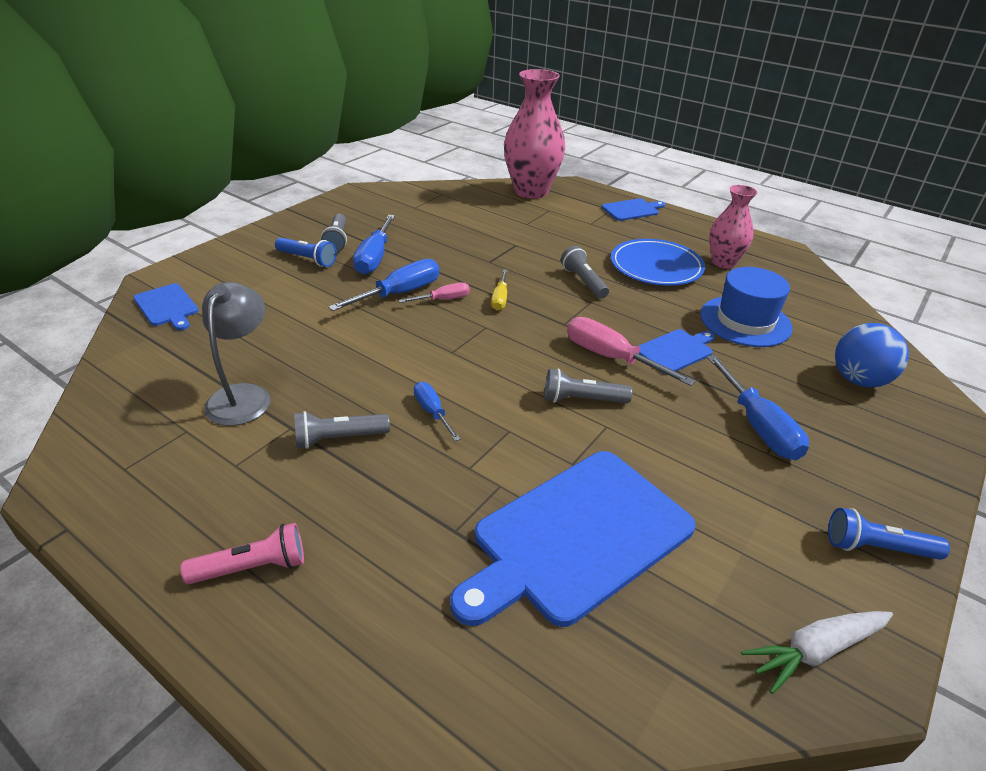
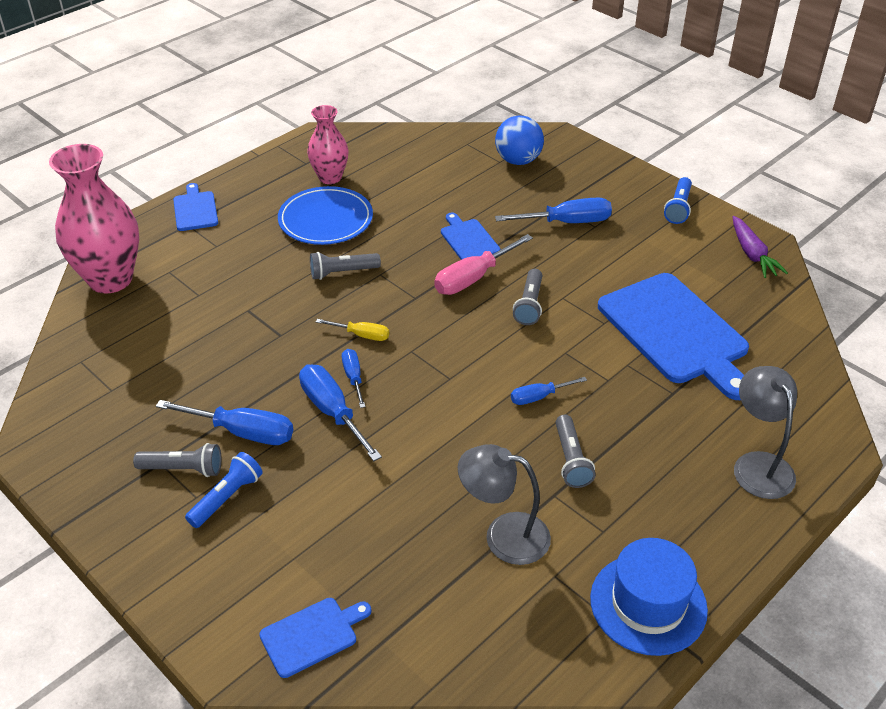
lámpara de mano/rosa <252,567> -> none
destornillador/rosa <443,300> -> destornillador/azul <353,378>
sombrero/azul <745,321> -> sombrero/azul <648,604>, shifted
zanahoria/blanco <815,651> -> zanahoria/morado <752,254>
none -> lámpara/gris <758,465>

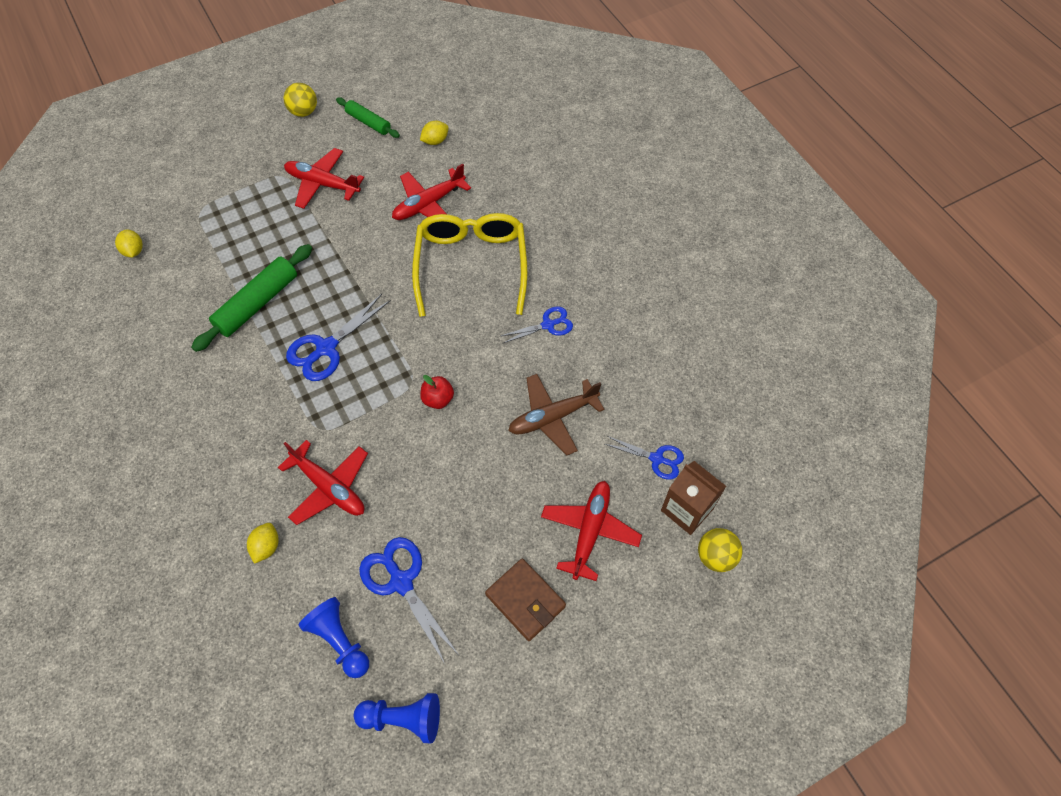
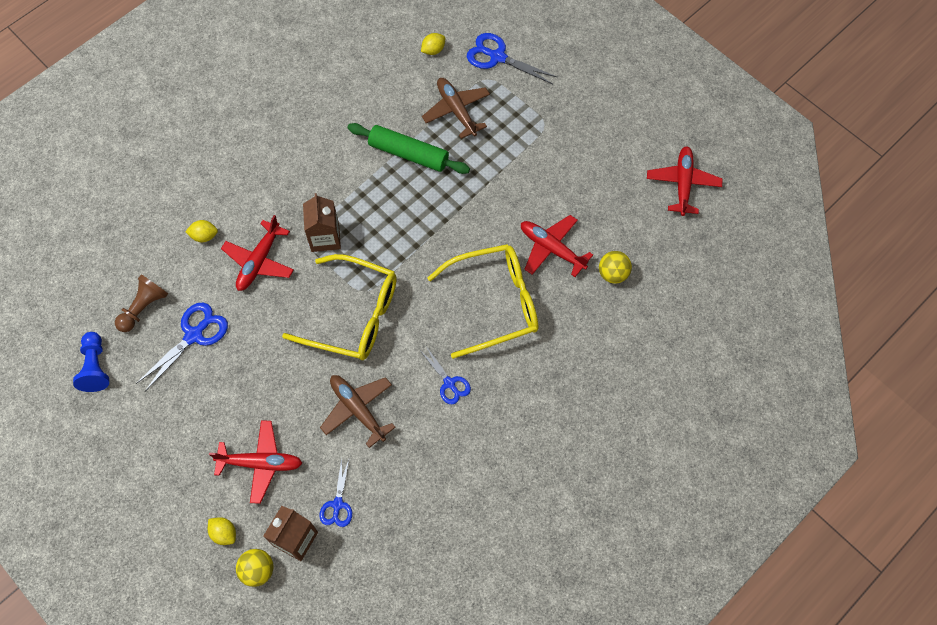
pelota/amarillo <304,112> -> pelota/amarillo <613,274>, shifted
avión/rojo <322,184> -> avión/rojo <682,183>, shifted
tijeras/azul <326,348> -> tijeras/azul <498,57>, shifted
peón/azul <339,641> -> peón/marrón <144,308>
rodillo/verde <368,122> -> none
limón/amarillo <435,141> -> limón/amarillo <224,533>, shifted
manzana/rojo <438,399> -> gafas/amarillo <353,315>
cartera/marrón <525,600> -> none
none -> cartón de leche/marrón <325,237>
none -> avión/marrón <456,110>

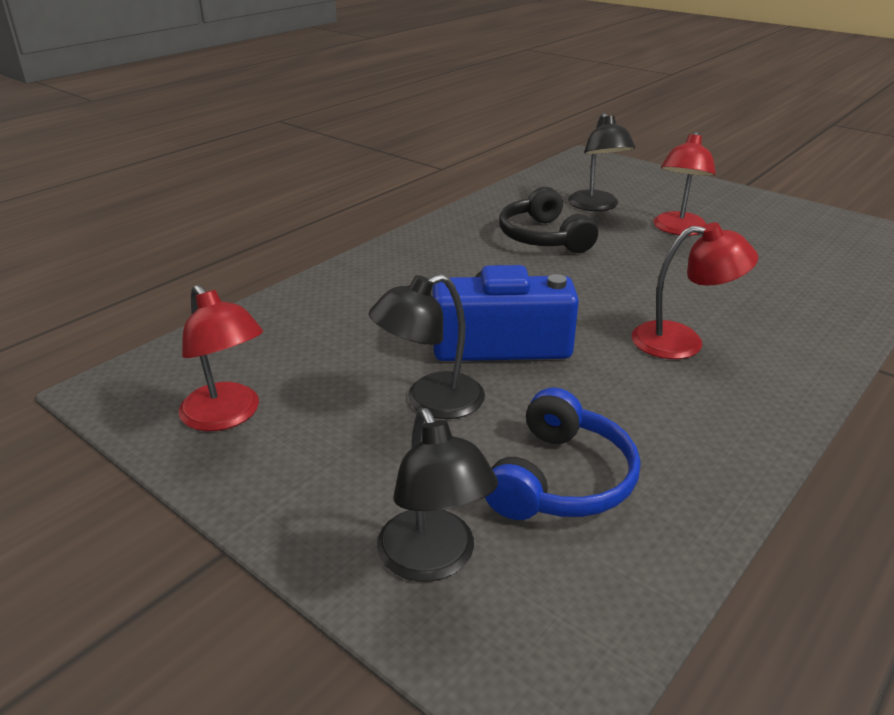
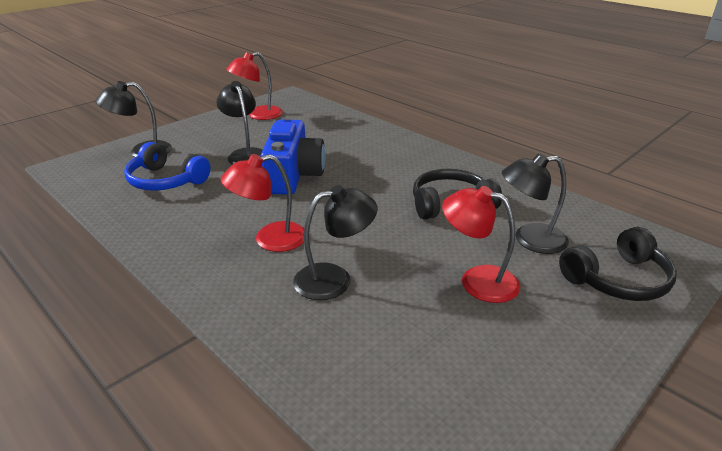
lámpara/rojo <682,341> -> lámpara/rojo <270,239>, 60 degrees clockwise
none -> lámpara/negro <334,279>
none -> auriculares/negro <617,279>

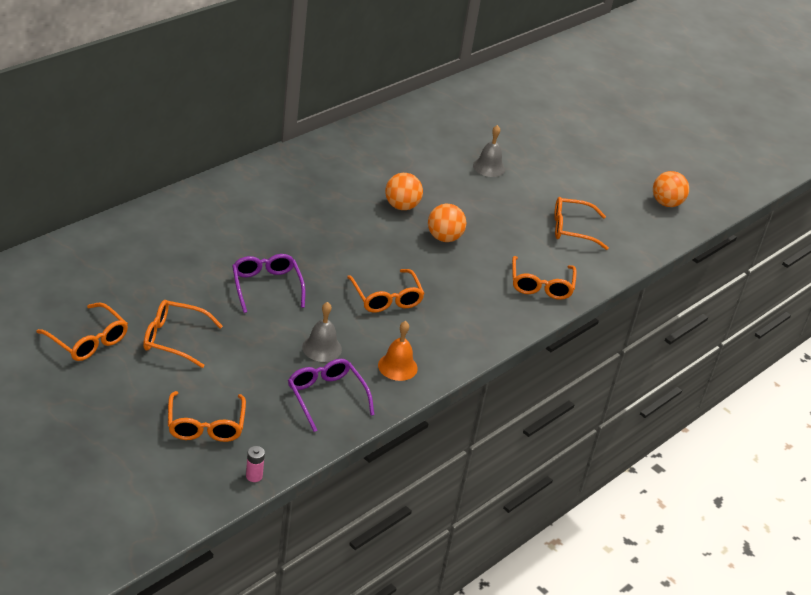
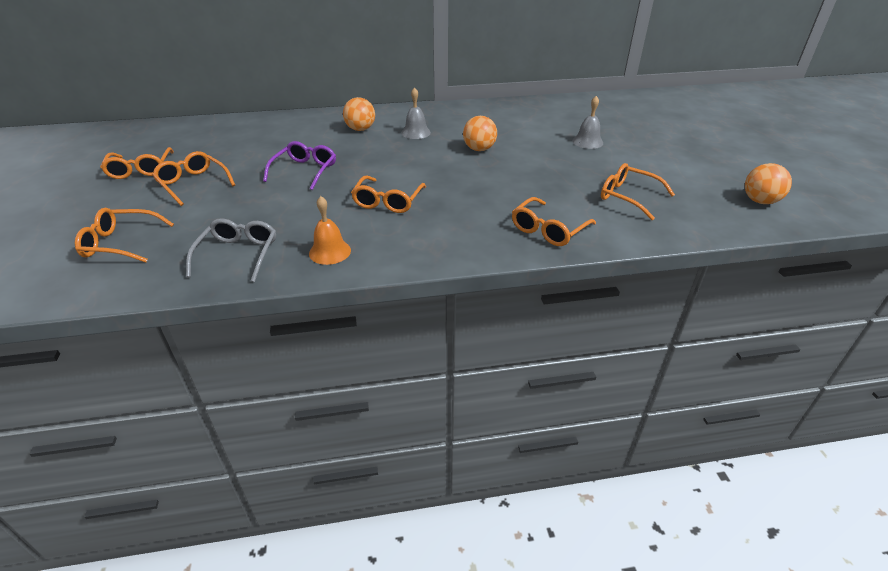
gafas/naranja <205,425> -> gafas/naranja <121,243>, 60 degrees clockwise
pila/rosa <254,476> -> none
gafas/morado <326,397> -> gafas/gris <238,255>
campana/gris <322,348> -> campana/gris <416,132>, shifted
pelota/naranja <444,238> -> pelota/naranja <360,129>, shifted

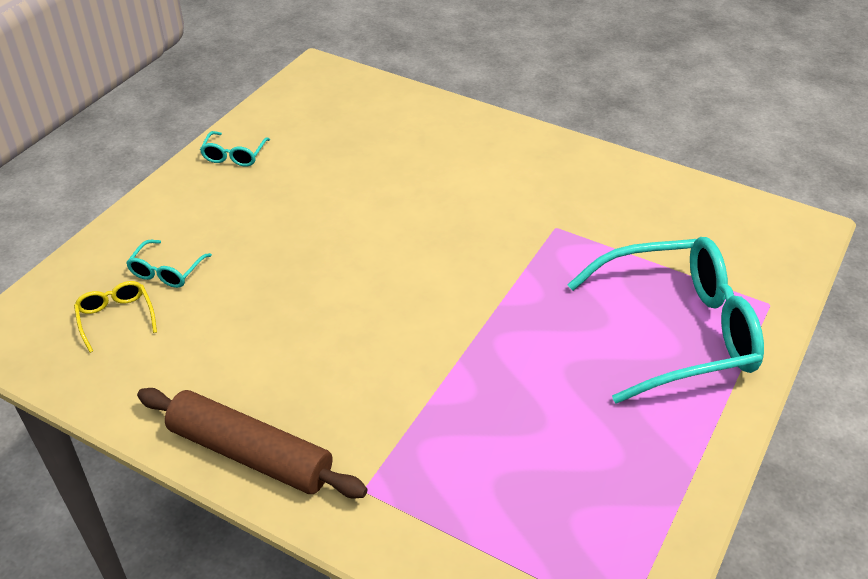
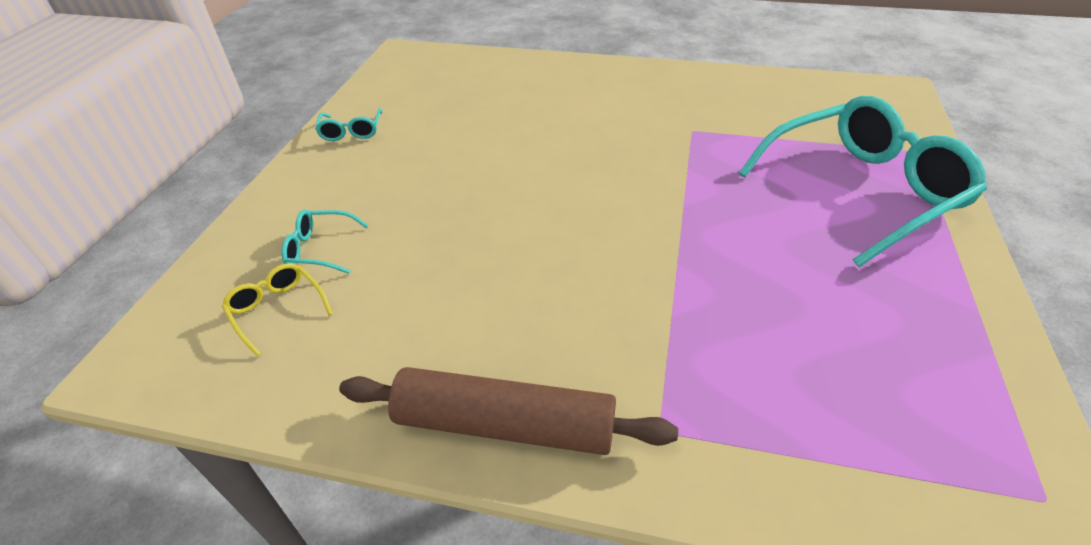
gafas/turquesa <167,271> -> gafas/turquesa <321,249>, 90 degrees clockwise

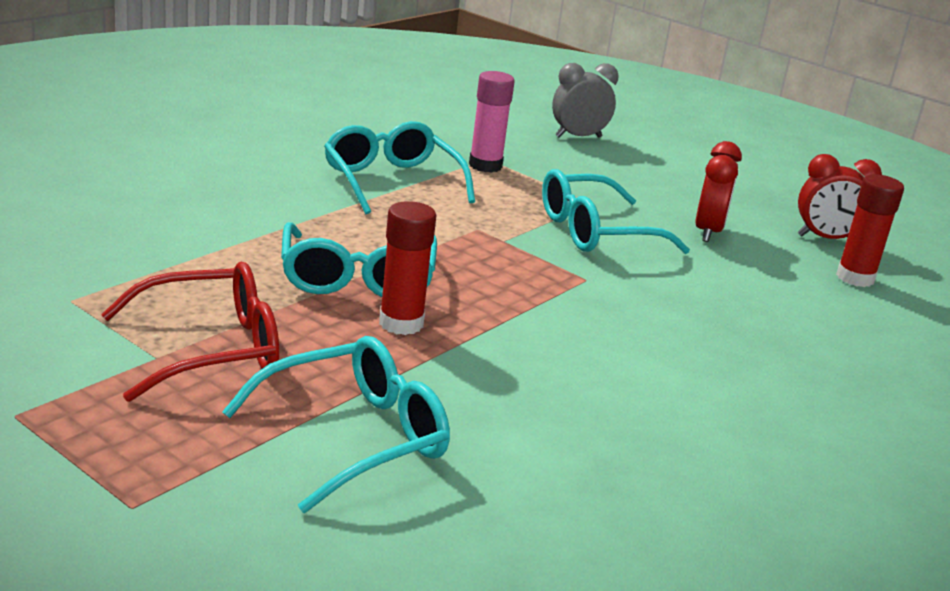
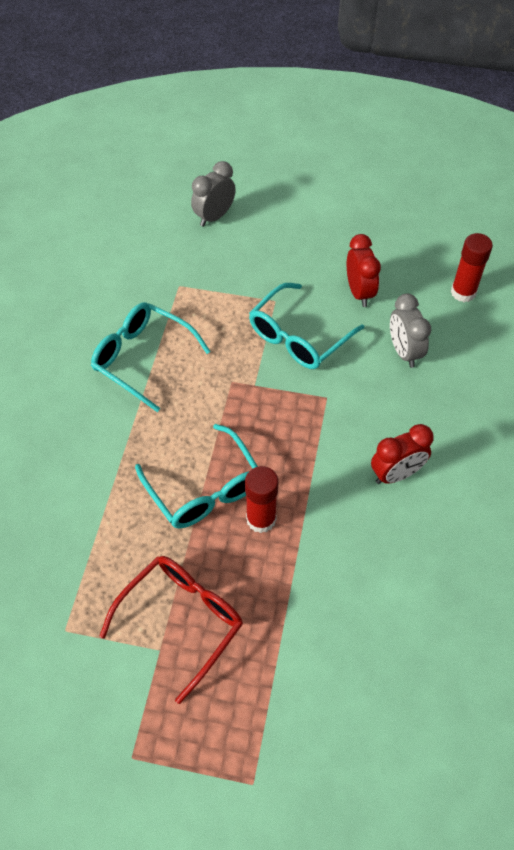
gafas/turquesa <355,437> -> none
barra de pegamento/rosa <485,165> -> none
despertador/rojo <825,239> -> despertador/rojo <396,474>, shifted
none -> despertador/gris <404,352>

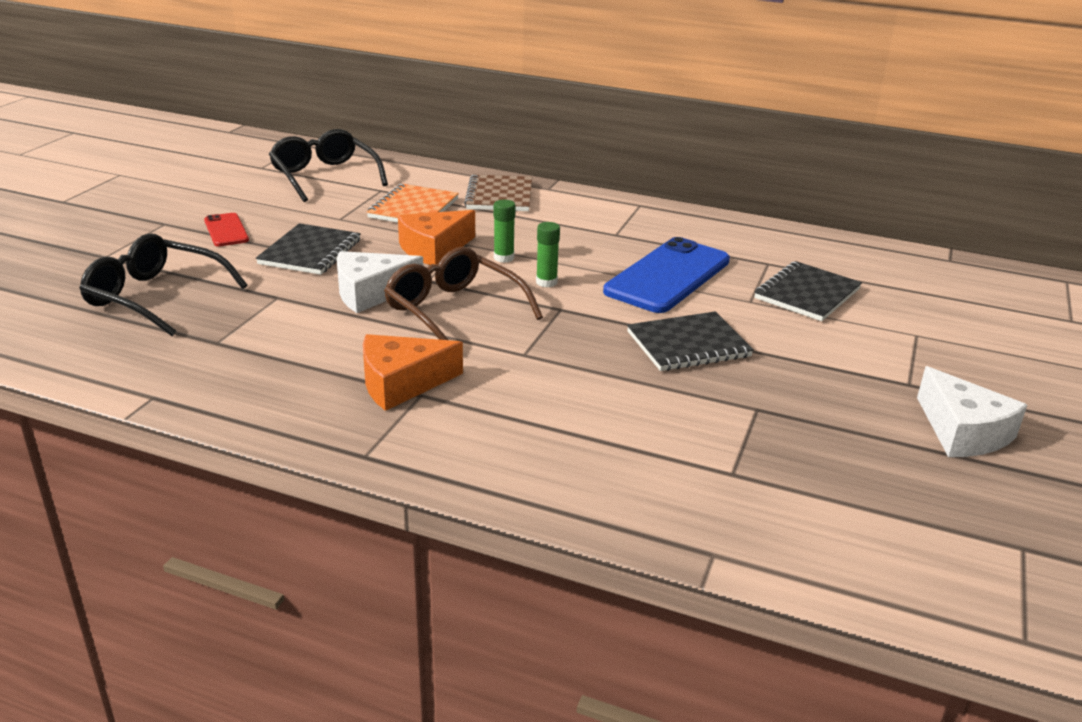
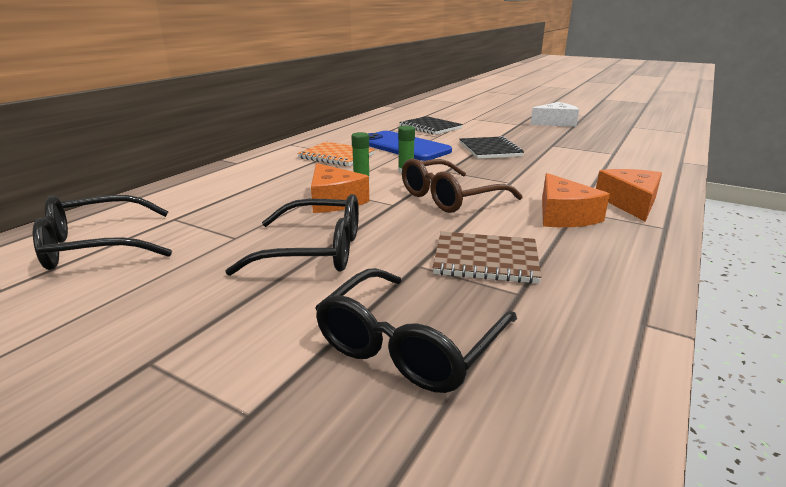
móvil/rojo <226,230> -> none
cuaderno/negro <310,252> -> gafas/negro <315,251>
queso/blanco <371,293> -> none
cuaderno/naranja <413,208> -> cuaderno/naranja <336,156>, shifted
cuaderno/marrón <499,196> -> cuaderno/marrón <485,260>, shifted
none -> queso/naranja <630,203>

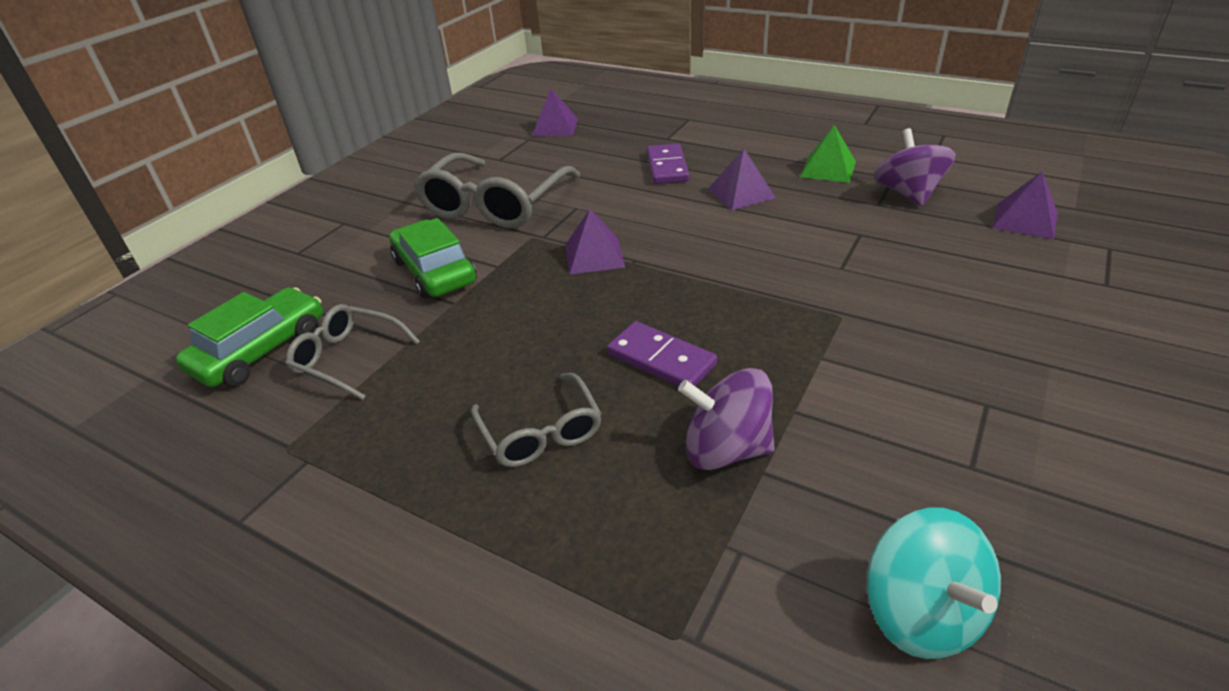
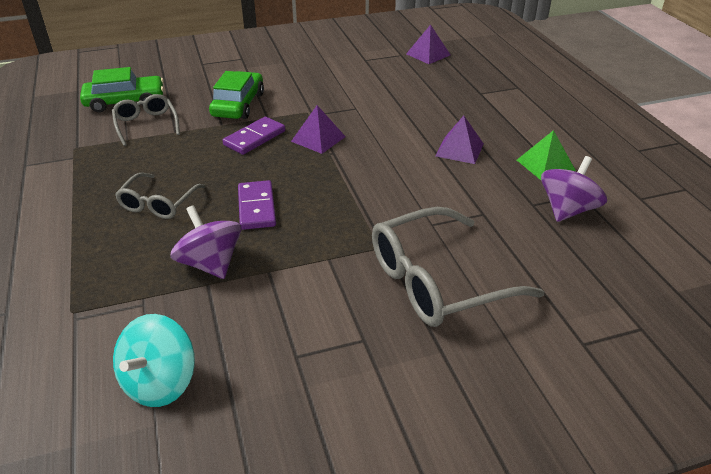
gafas/gris <495,204> -> gafas/gris <438,281>, shifted
ficha de dominó/morado <667,167> -> ficha de dominó/morado <255,138>, shifted
pirámide/morado <1025,220> -> none

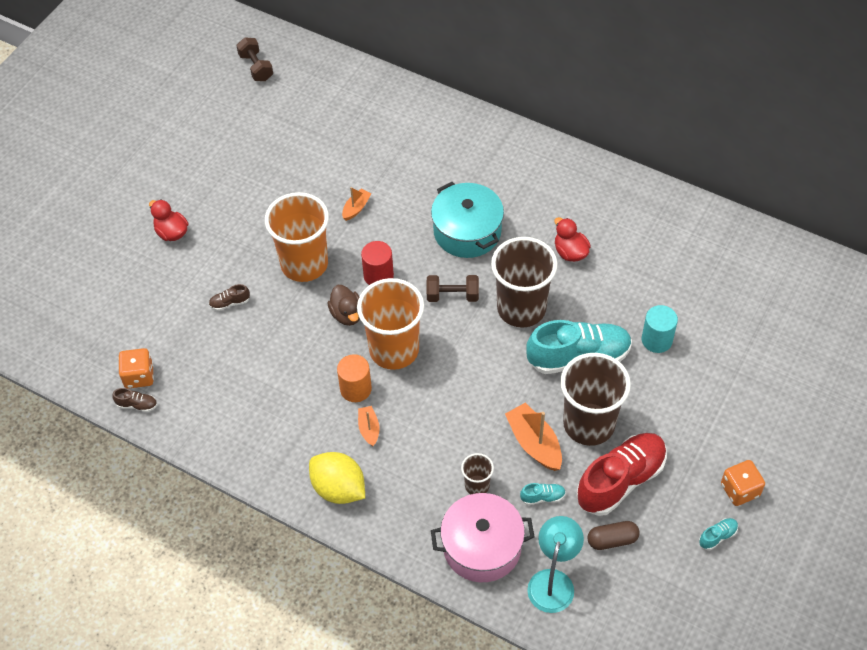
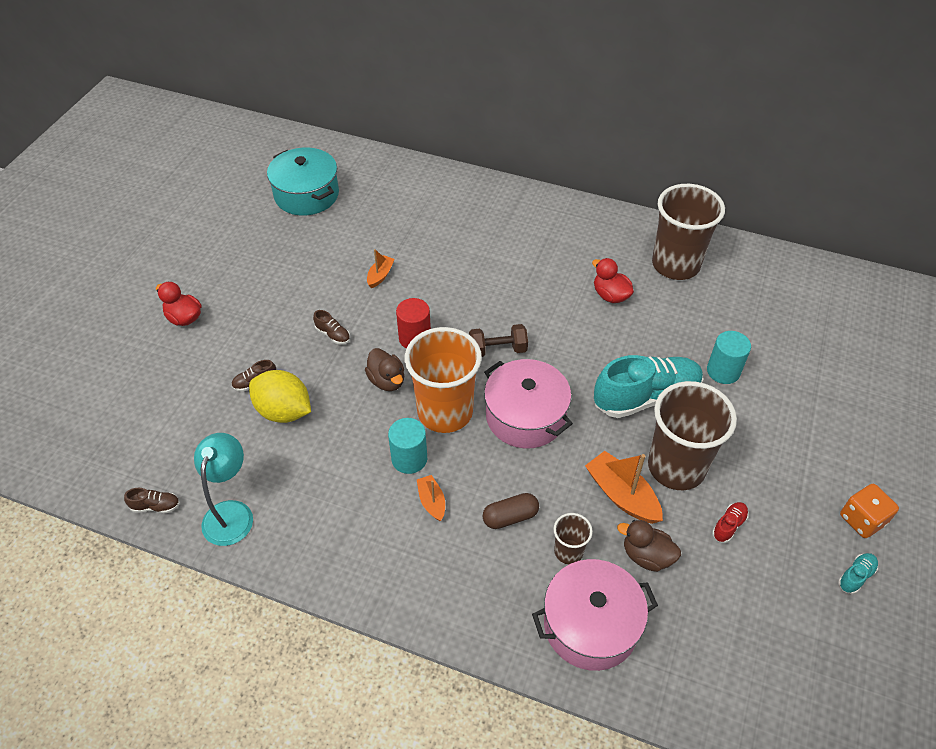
dado/naranja <139,376> -> none
mancuerna/marrón <256,67> -> none
vaso/naranja <304,264> -> zapato/marrón <333,334>
limón/amarillo <338,488> -> limón/amarillo <284,411>, shifted
cilindro/naranja <355,389> -> cilindro/turquesa <409,459>
olla/turquesa <467,231> -> olla/turquesa <307,195>, shifted
vaso/marrón <521,308> -> vaso/marrón <675,265>, shifted
zapato/turquesa <542,497> -> pato/marrón <646,556>
lámpara/turquesa <553,581> -> lámpara/turquesa <231,513>, shifted
zapato/rojo <620,480> -> zapato/rojo <729,525>, x0.40
cápsula/marrón <612,540> -> cápsula/marrón <510,517>, shifted
none -> olla/rosa <525,416>

